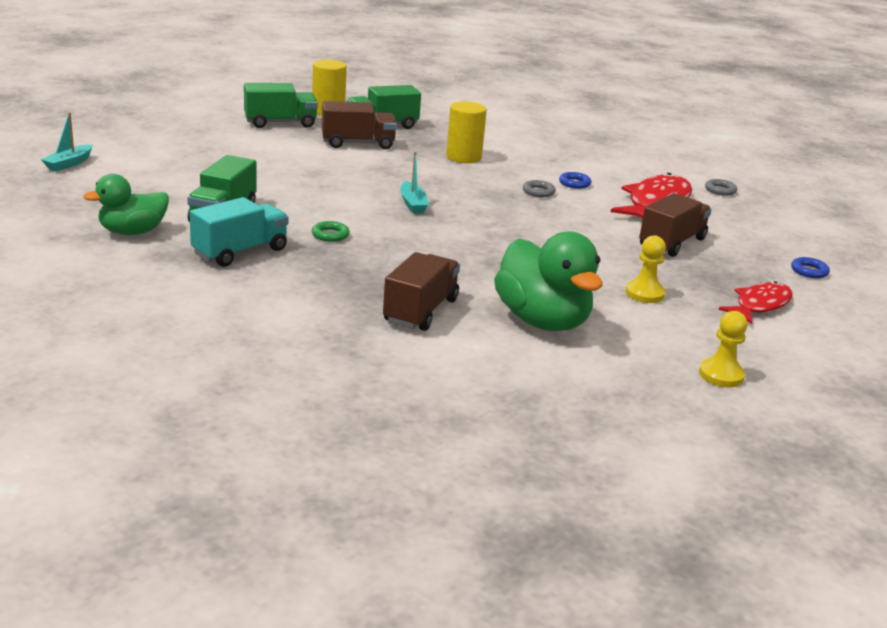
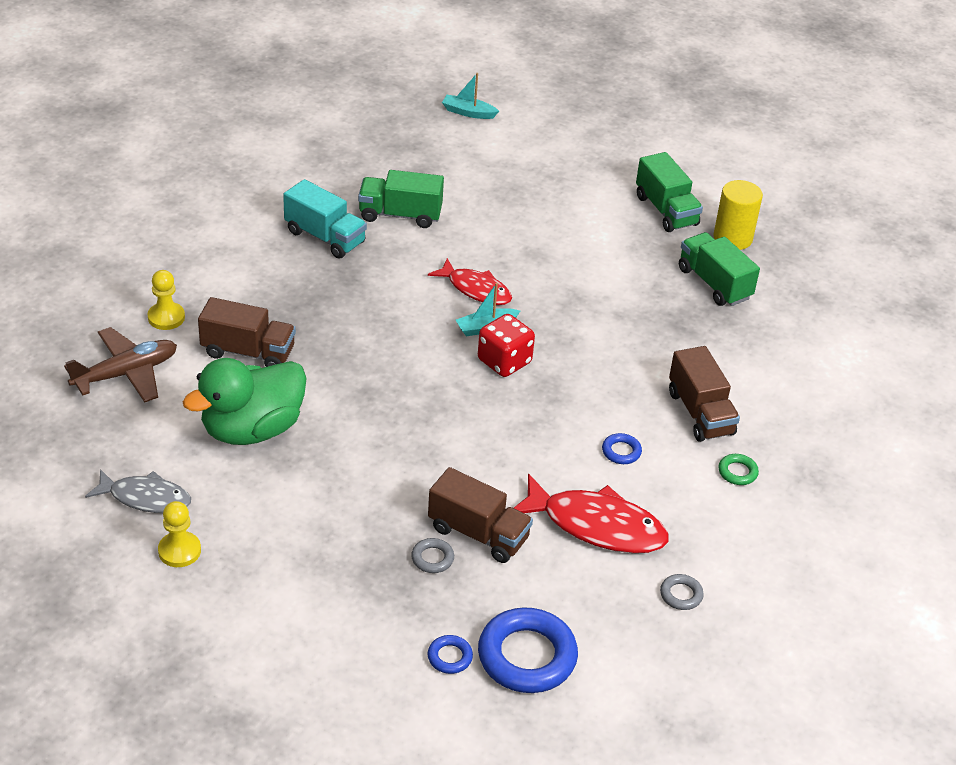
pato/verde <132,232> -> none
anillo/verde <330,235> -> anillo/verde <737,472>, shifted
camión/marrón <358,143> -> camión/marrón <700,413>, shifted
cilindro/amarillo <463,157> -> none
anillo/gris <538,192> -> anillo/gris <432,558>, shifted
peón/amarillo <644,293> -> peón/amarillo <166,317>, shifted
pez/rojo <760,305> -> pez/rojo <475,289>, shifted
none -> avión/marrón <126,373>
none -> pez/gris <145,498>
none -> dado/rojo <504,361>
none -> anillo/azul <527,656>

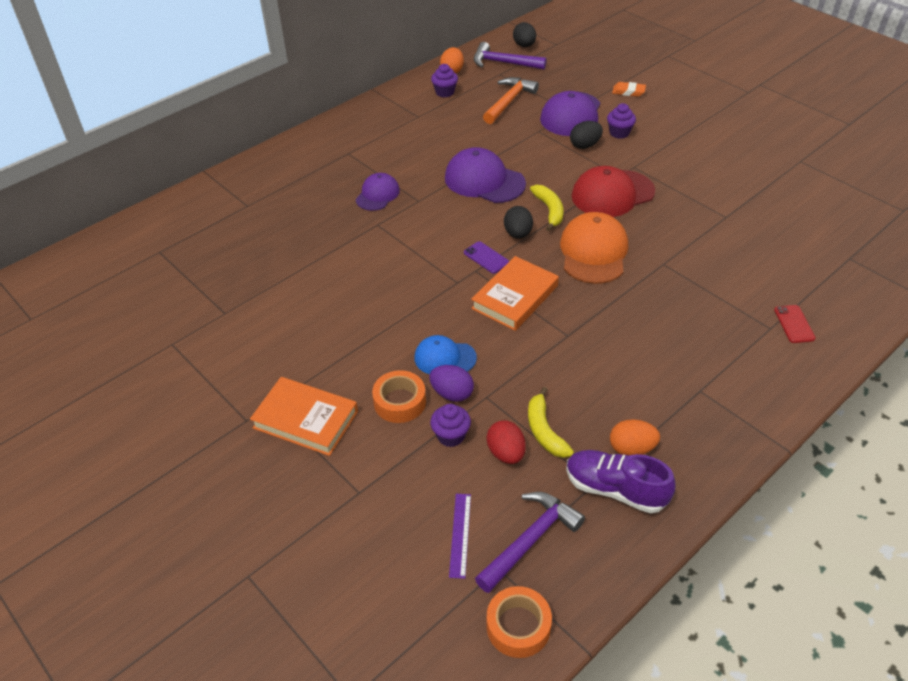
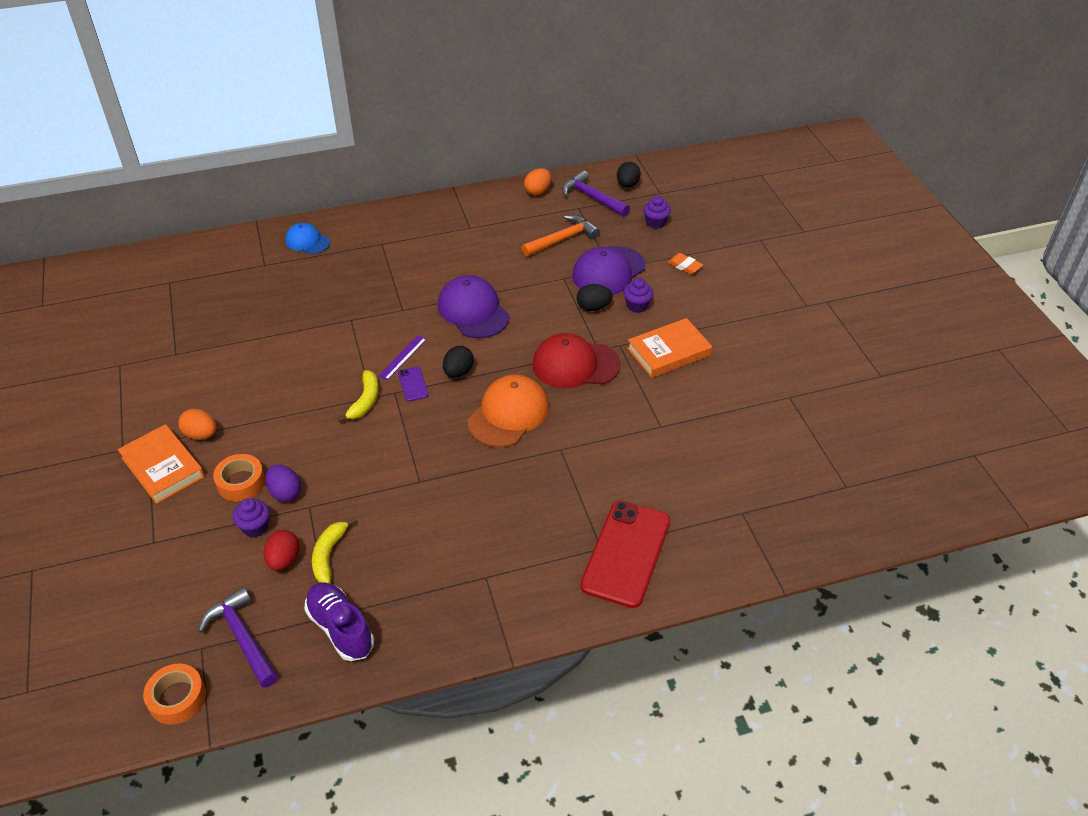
gorra/morado <377,195> -> none
gorra/azul <445,358> -> gorra/azul <307,241>, shifted
magdalena/morado <445,92> -> magdalena/morado <655,223>, shifted
regla/morado <460,534> -> regla/morado <402,357>, shifted
libro/naranja <515,297> -> libro/naranja <669,352>, shifted
martillo/morado <530,540> -> martillo/morado <242,637>, 105 degrees counterclockwise
plátano/amarillo <549,210> -> plátano/amarillo <365,401>, shifted
huevo/naranja <631,449> -> huevo/naranja <201,434>, shifted
móvil/rojo <794,324> -> móvil/rojo <626,553>, x2.33

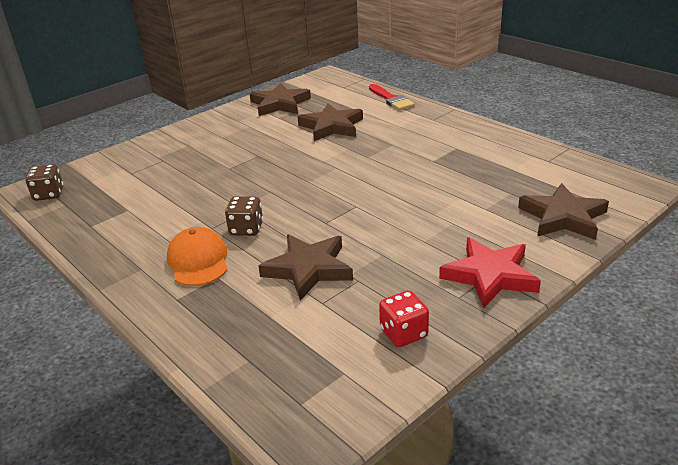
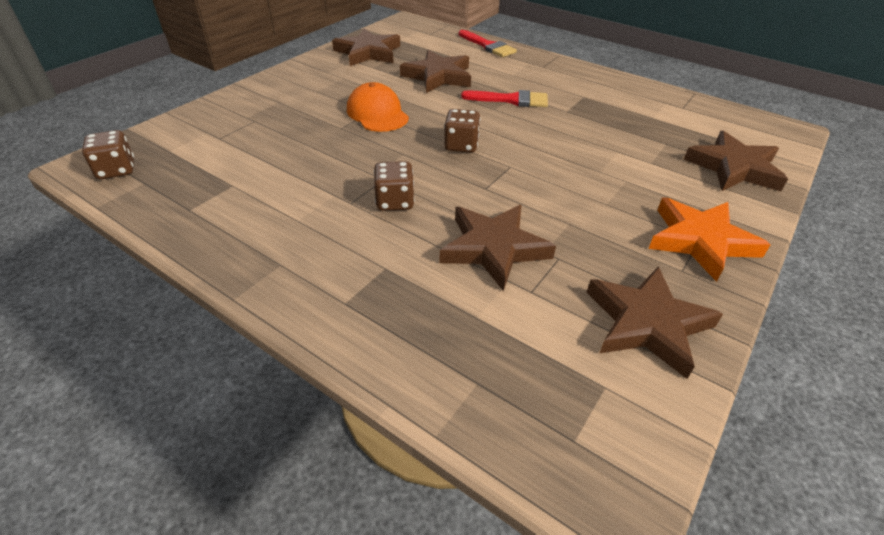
gorra/naranja <198,261> -> gorra/naranja <377,113>, shifted
dado/rojo <403,333> -> estrella/marrón <647,323>
estrella/rojo <490,276> -> estrella/naranja <700,241>
none -> dado/marrón <461,145>
none -> pincel/rojo <511,100>

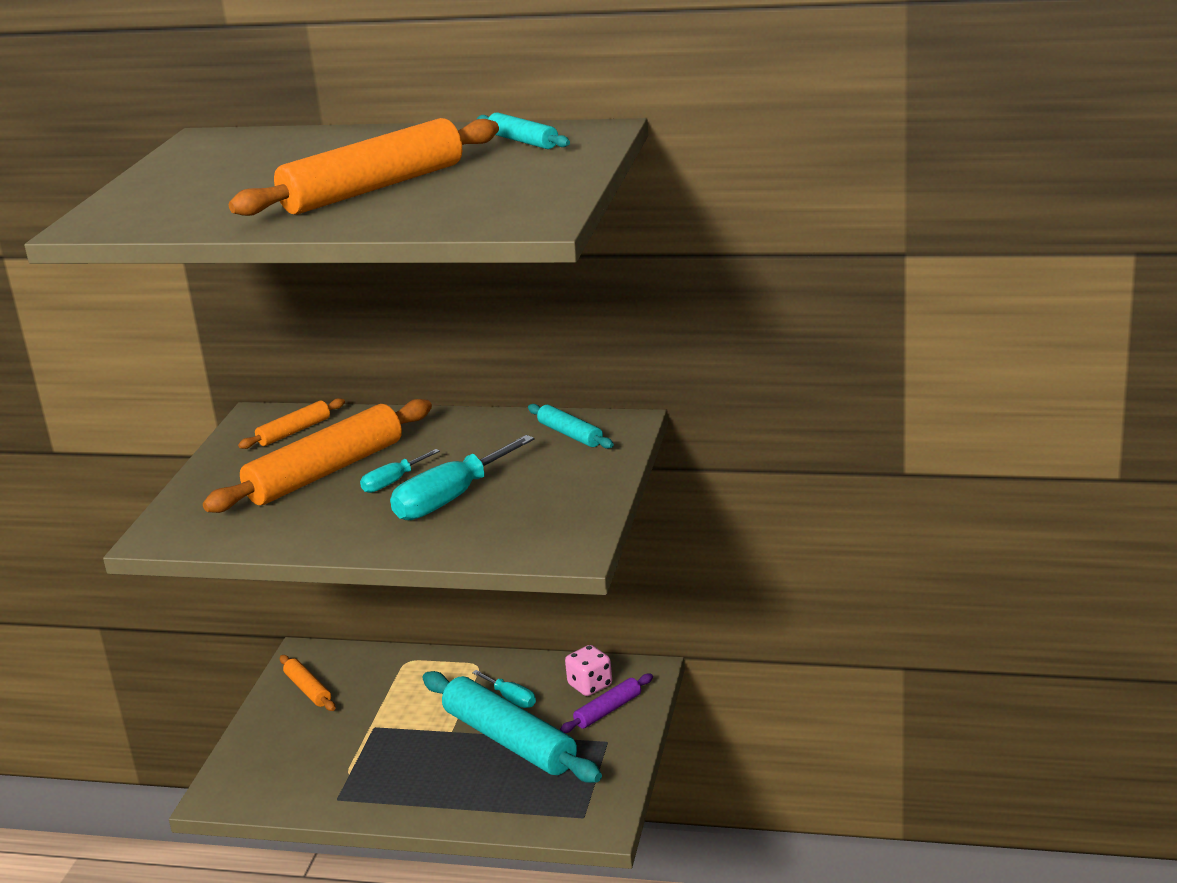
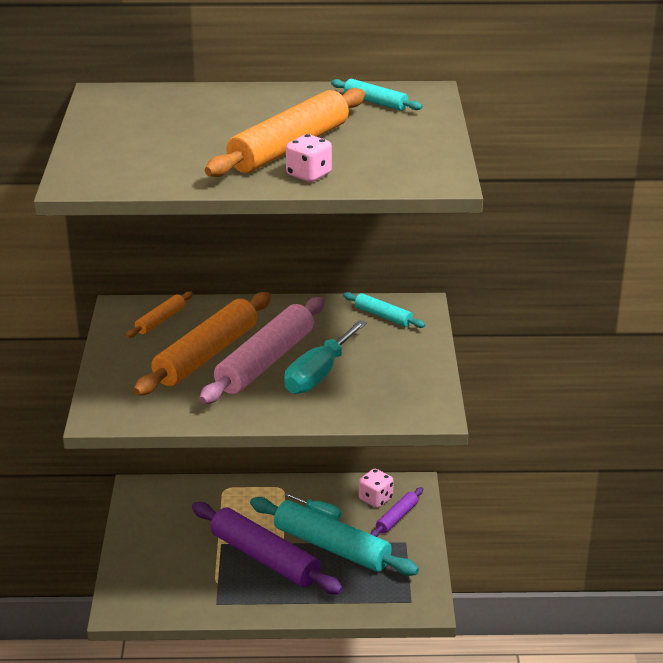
rodillo/naranja <308,689> -> none
destornillador/turquesa <393,482> -> rodillo/rosa <265,362>
none -> rodillo/morado <264,558>
none -> dado/rosa <309,175>

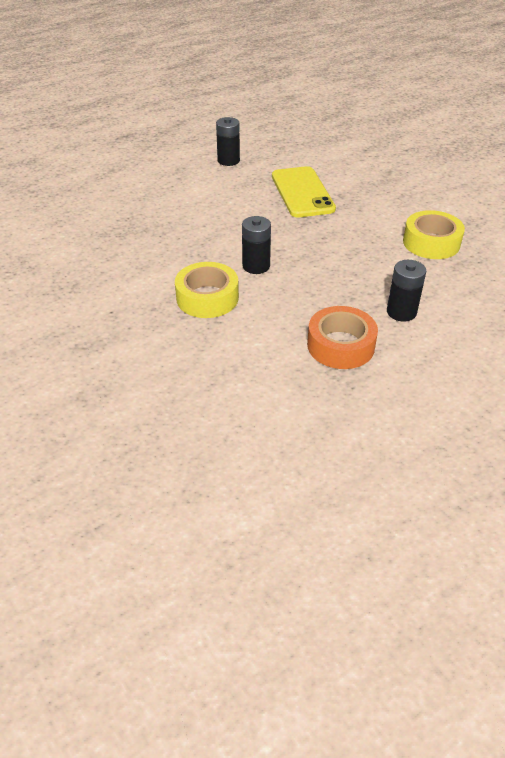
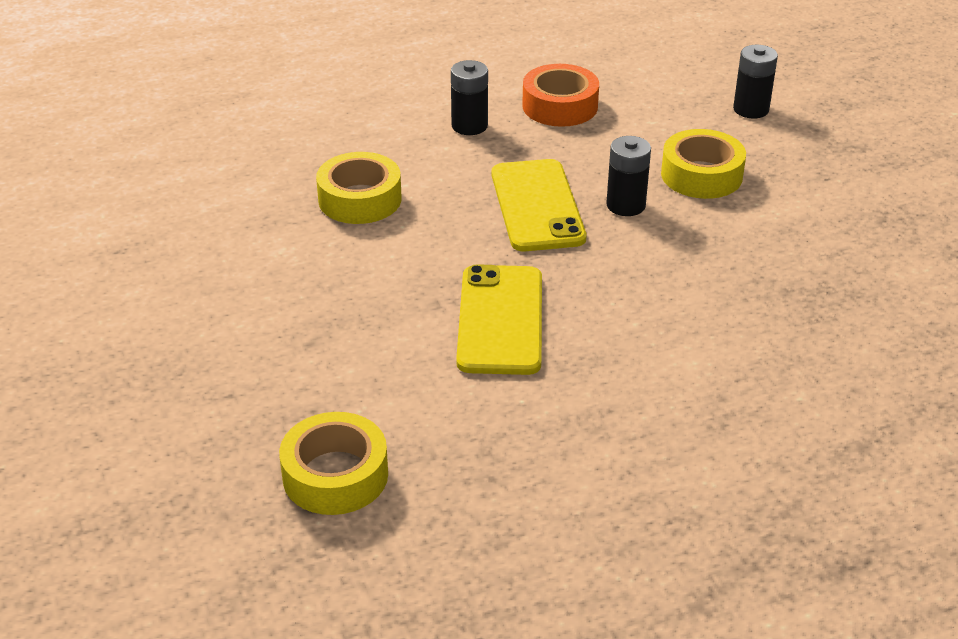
pila/negro <228,161> -> pila/negro <751,109>, shifted
none -> cinta adhesiva/amarillo <335,475>
none -> móvil/amarillo <537,206>

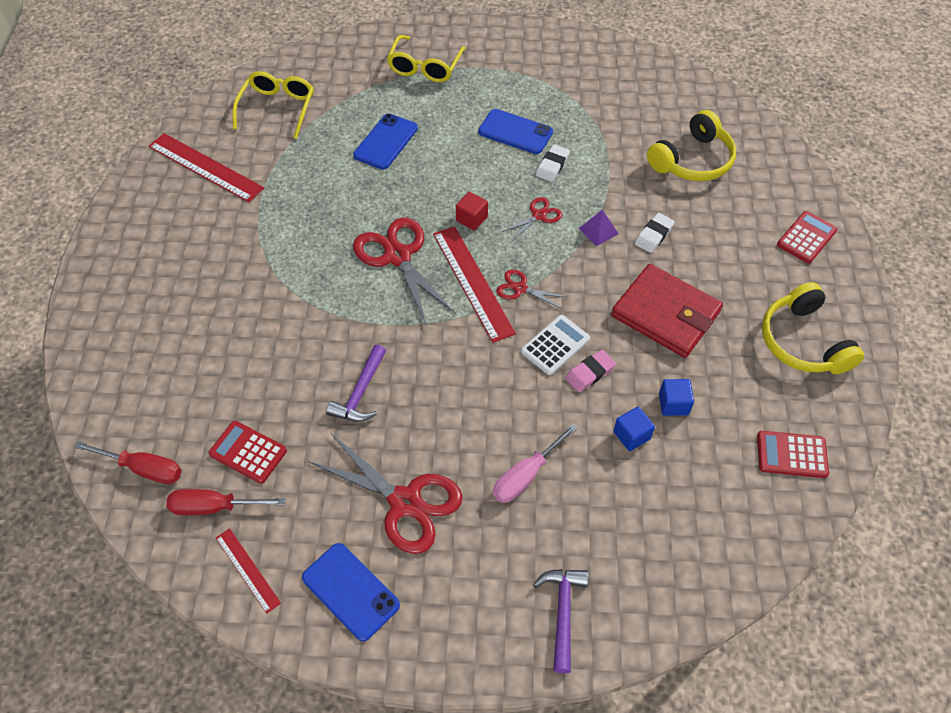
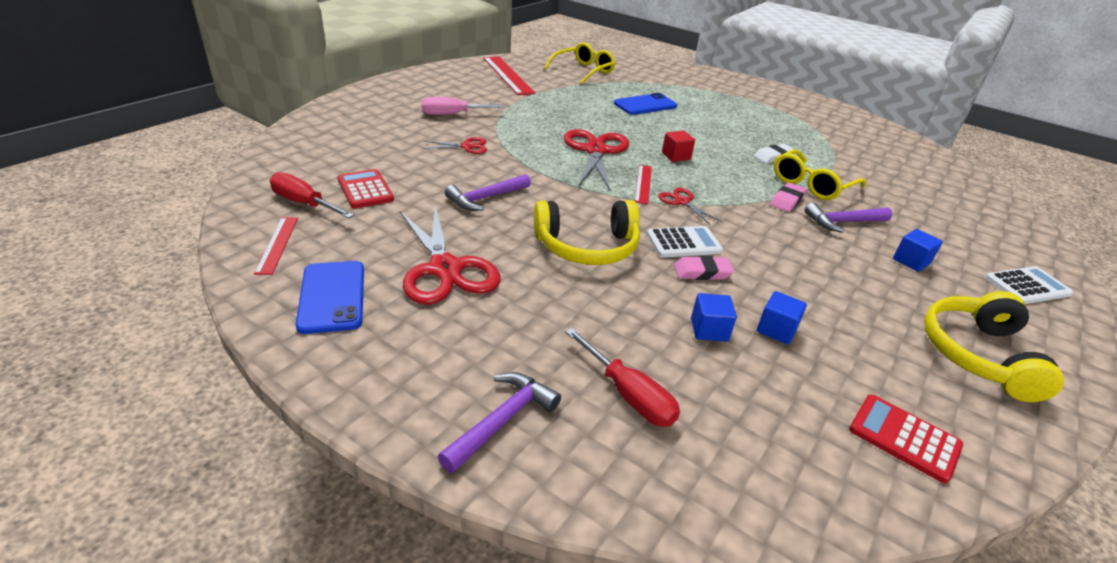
destornillador/rojo <143,468> -> destornillador/rojo <628,394>, shifted
gafas/amarillo <425,66> -> gafas/amarillo <812,184>, shifted
regla/rojo <472,282> -> regla/rojo <643,184>, x0.55
móvil/azul <515,132> -> none
destornillador/rosa <526,475> -> destornillador/rosa <453,114>, shifted
tijeras/rojo <539,215> -> tijeras/rojo <467,146>, shifted
pirámide/morado <598,231> -> goma de borrar/rosa <787,200>
cartera/rojo <665,314> -> none
goma de borrar/blanco <653,235> -> martillo/morado <843,222>
auriculares/amarillo <692,160> -> auriculares/amarillo <587,246>, shifted
calculadora/rojo <806,238> -> calculadora/blanco <1027,286>
none -> cubo/azul <911,261>

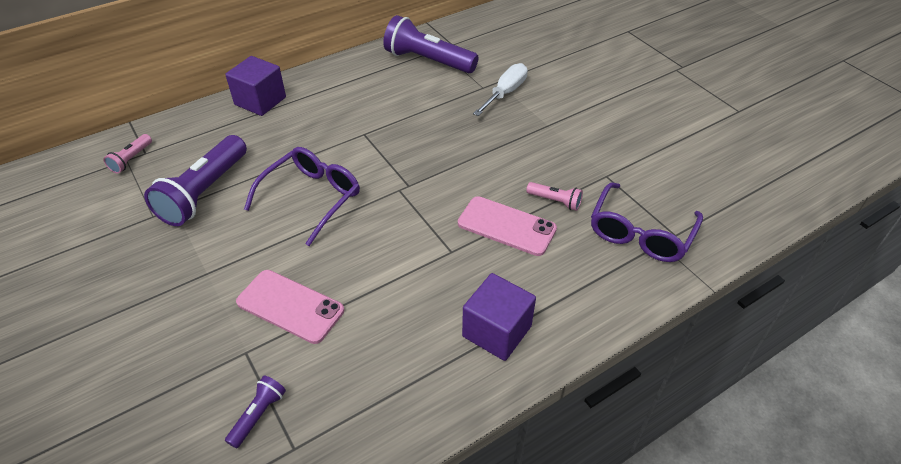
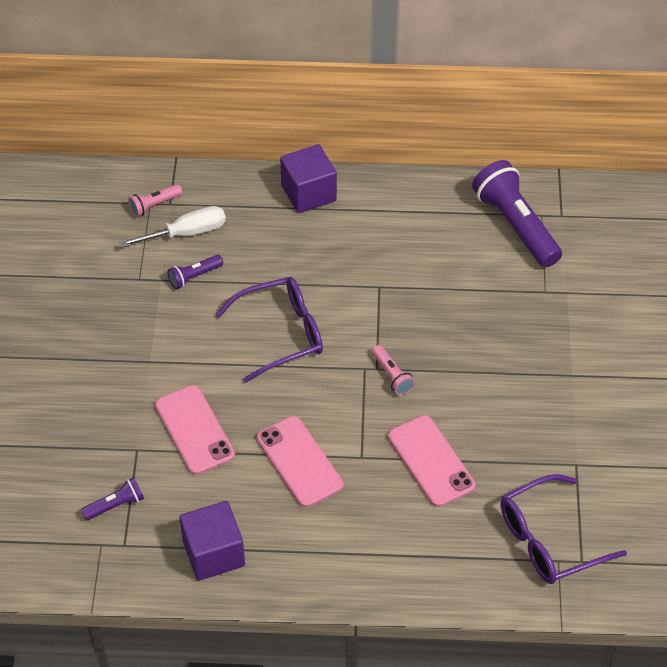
lámpara de mano/morado <204,192> -> lámpara de mano/morado <194,276>, x0.47
cubo/morado <497,331> -> cubo/morado <213,553>, shifted
destornillador/blanco <505,93> -> destornillador/blanco <186,233>, shifted
lámpara de mano/rosa <555,201> -> lámpara de mano/rosa <392,376>, shifted
none -> móvil/rosa <299,461>

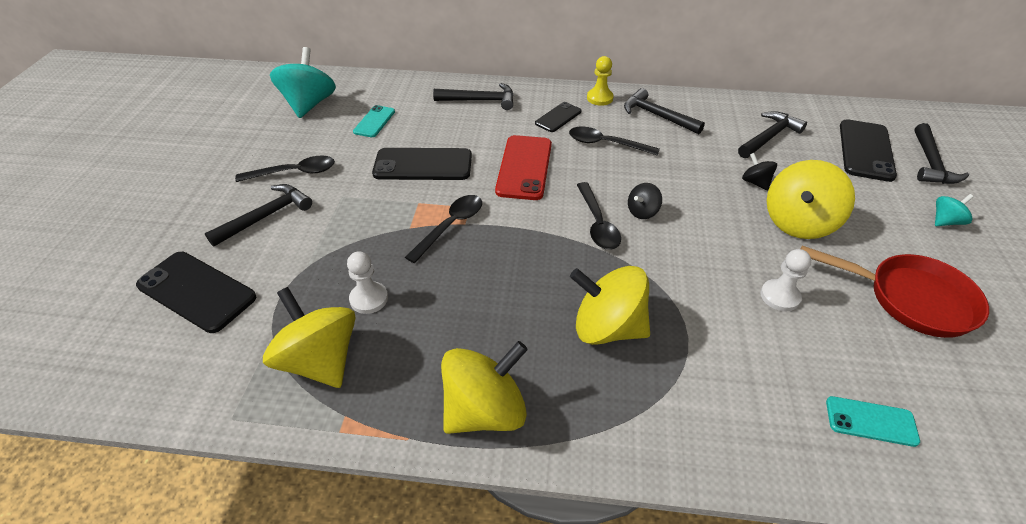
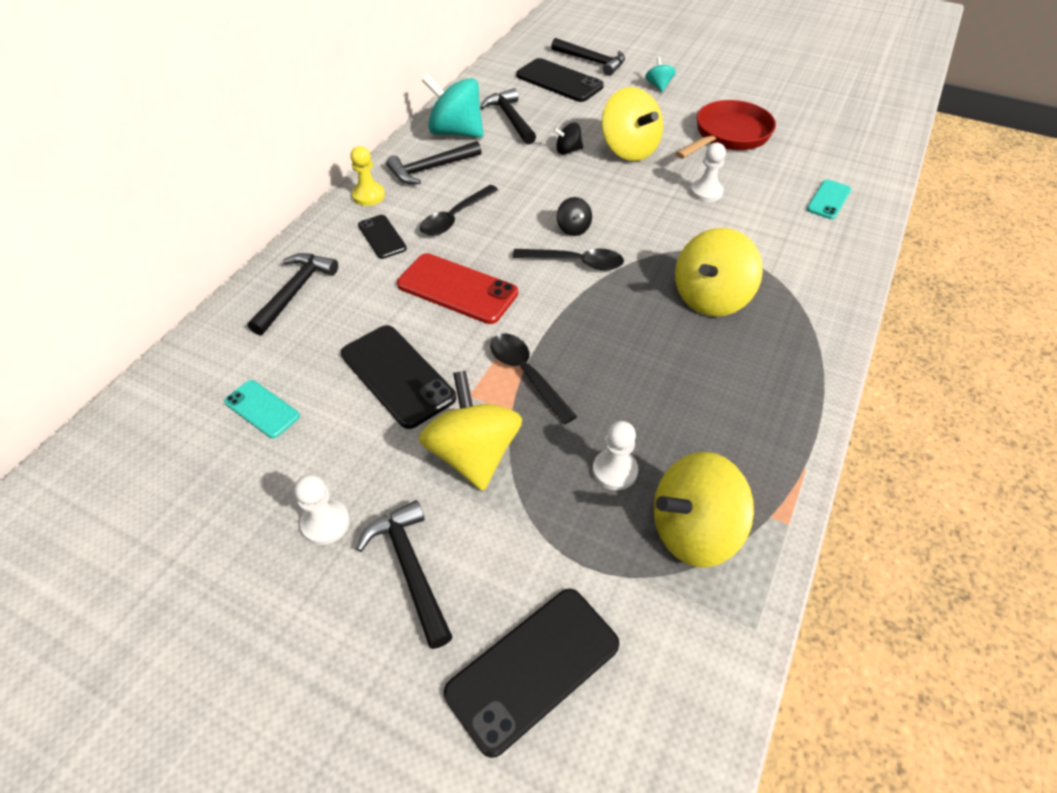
cuchara/negro <294,172> -> peón/blanco <325,523>
peonza/turquesa <309,104> -> peonza/turquesa <456,132>, shifted
móvil/negro <423,165> -> móvil/negro <397,376>, 60 degrees counterclockwise
peonza/amarillo <485,410> -> peonza/amarillo <473,454>, shifted

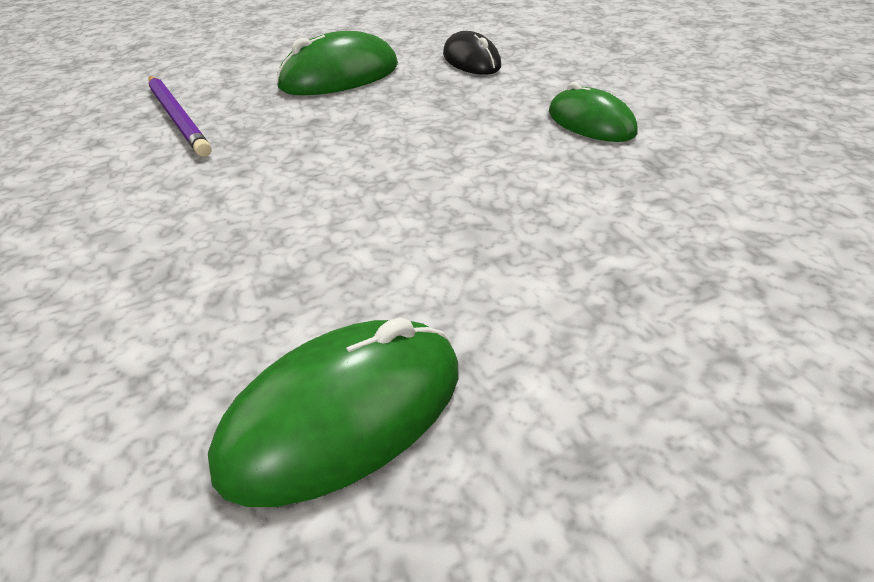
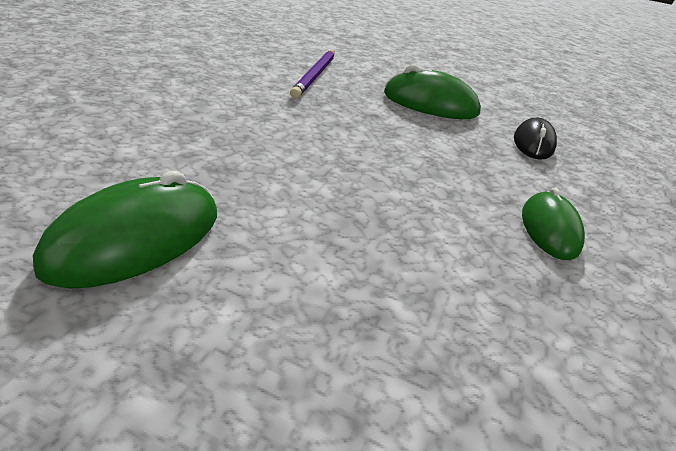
ratón/verde <344,414> -> ratón/verde <136,239>, 60 degrees counterclockwise

